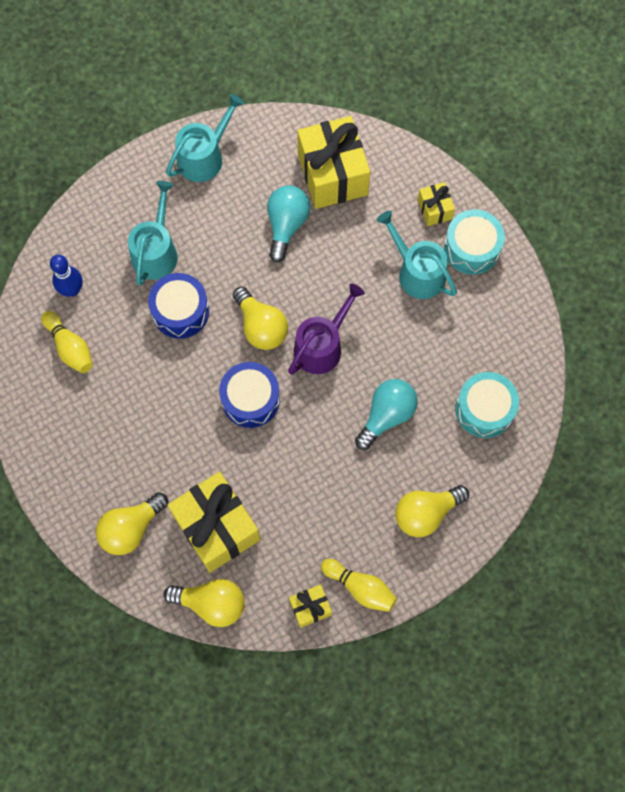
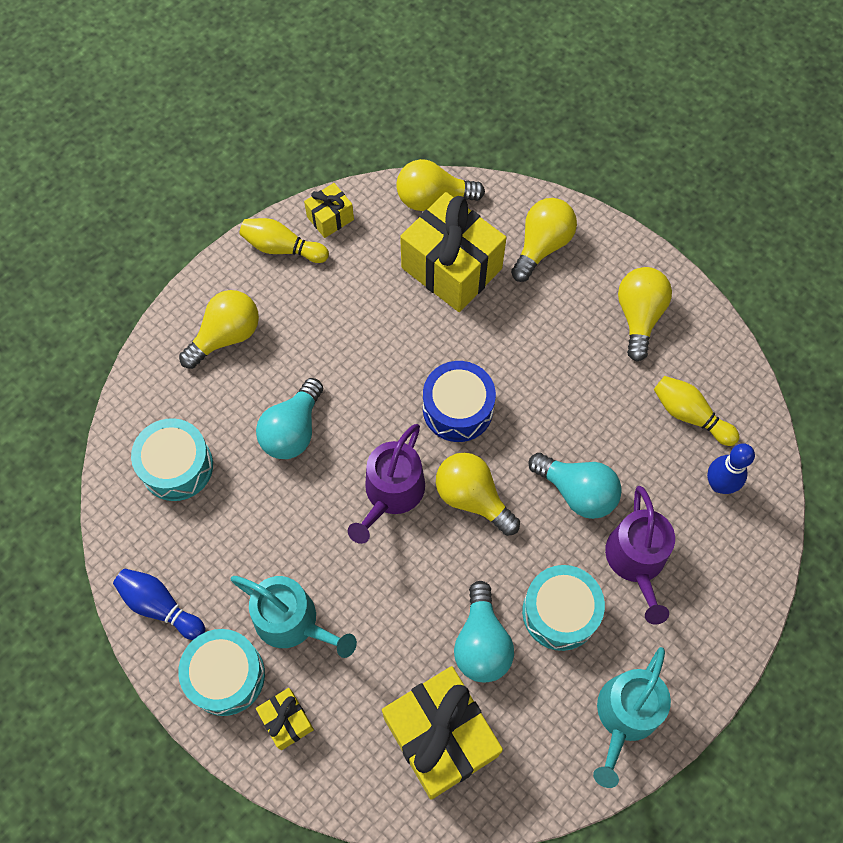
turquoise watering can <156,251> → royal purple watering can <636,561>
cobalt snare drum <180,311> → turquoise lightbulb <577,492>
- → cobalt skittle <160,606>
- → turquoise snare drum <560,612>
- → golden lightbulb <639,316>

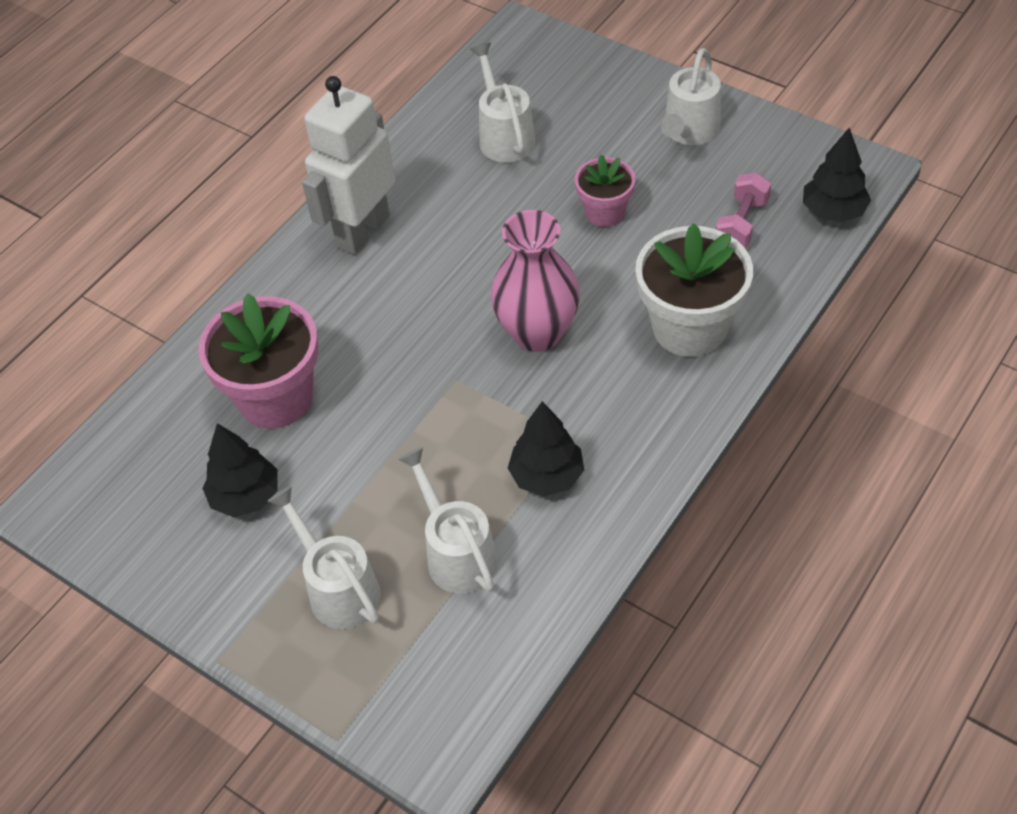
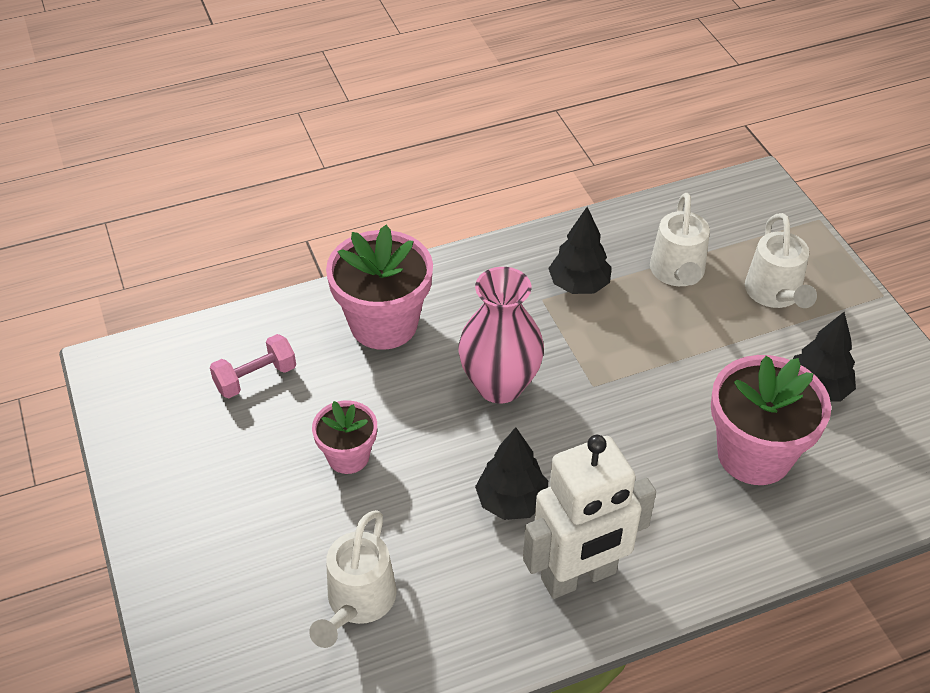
pure white plant pot <689,327> → rosy plant pot <384,324>
pure white watering can <689,132> → -
black fir tree <833,211> → black fir tree <511,501>, relocated

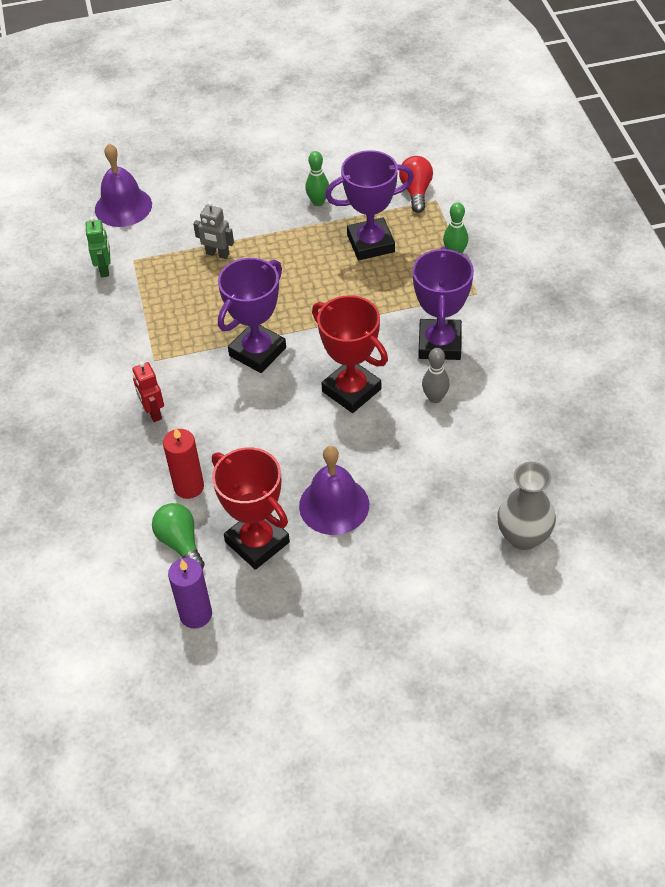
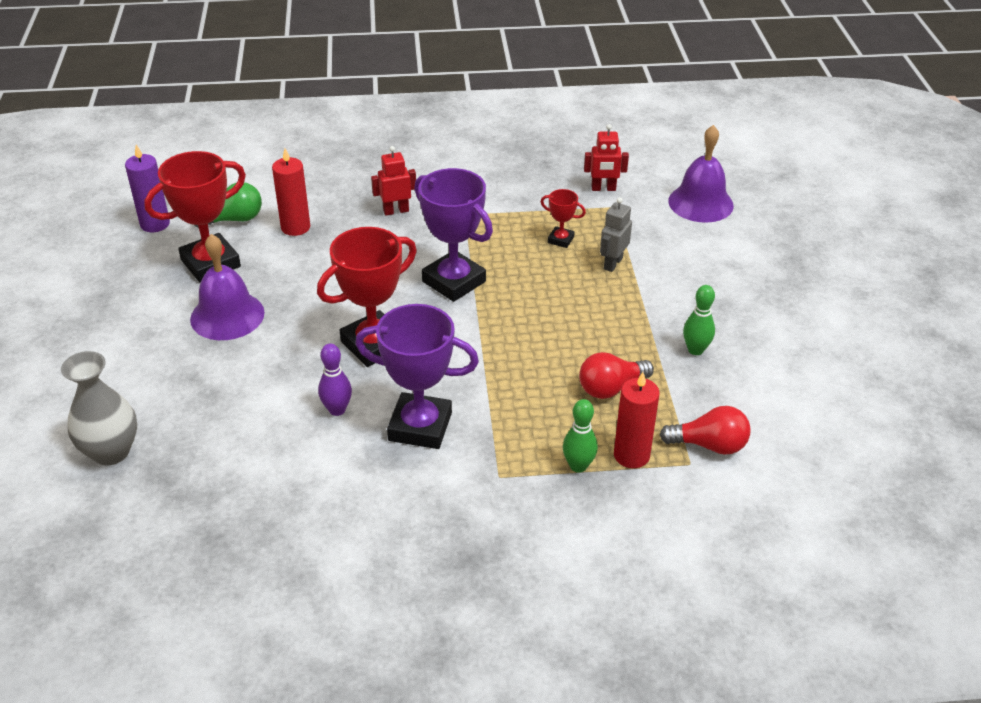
leaf-green toy robot <105,269> → red toy robot <603,188>
royal purple award cup <371,243> → red lightbulb <611,388>
ash-grey skittle <435,398> → royal purple skittle <337,410>
- → red award cup <560,240>
- → red candle <631,455>

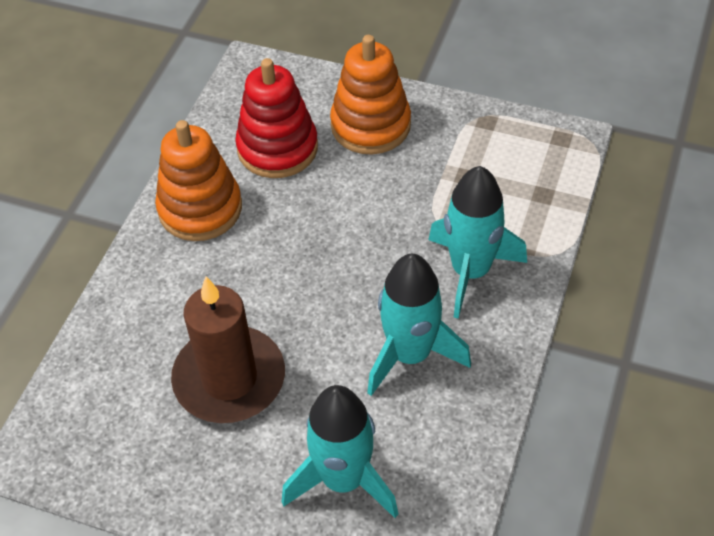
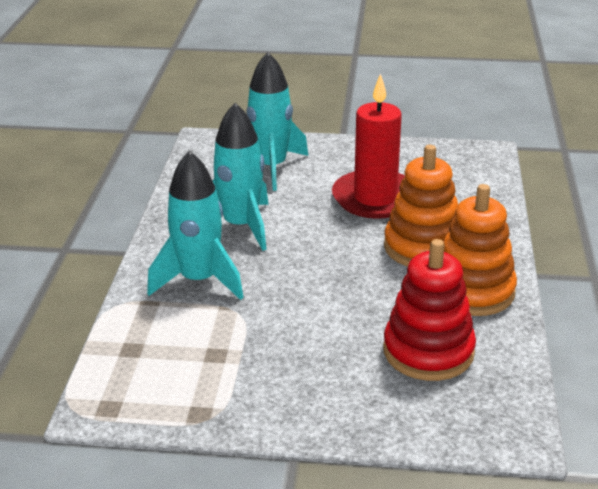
brown candle <229,379> → red candle <375,198>
orange stacking rings <370,125> → orange stacking rings <423,247>, relocated

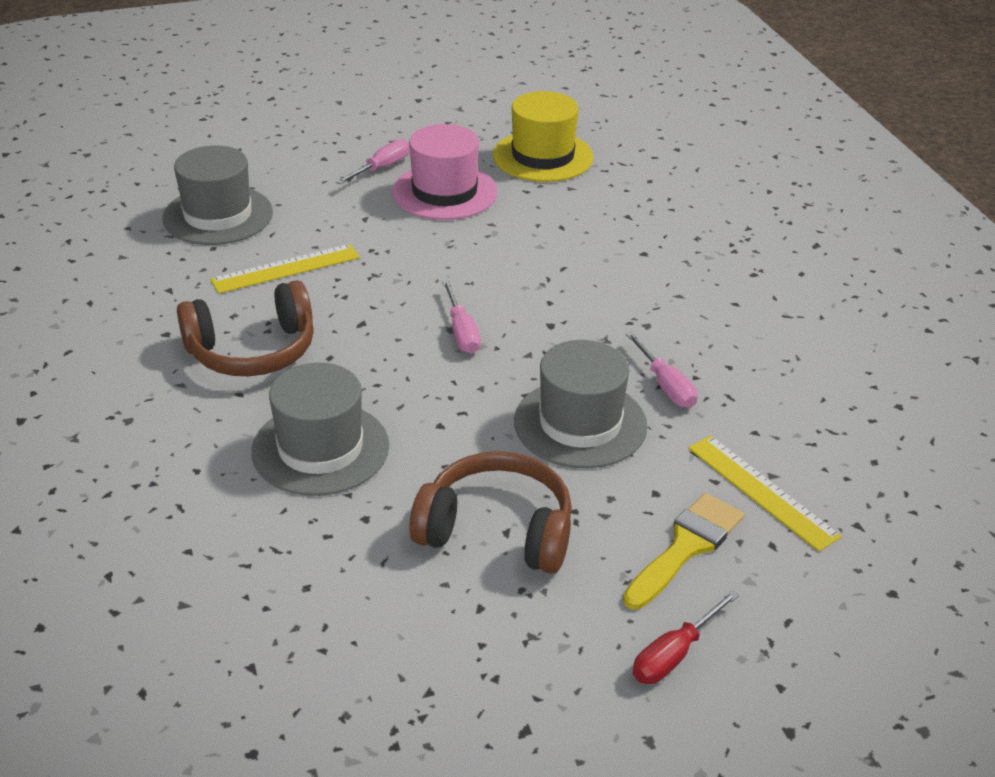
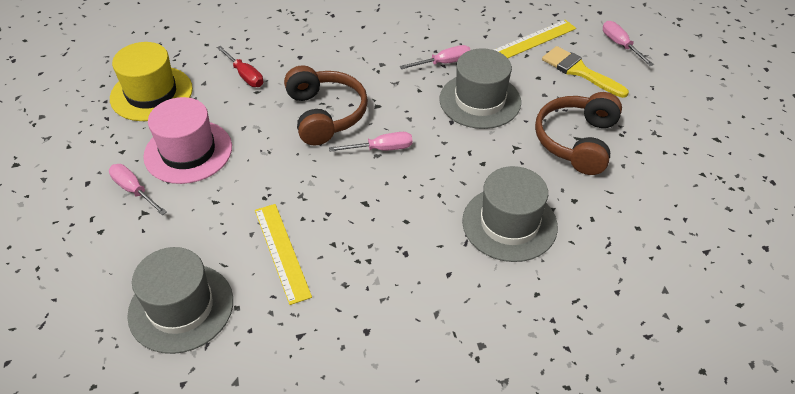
brown headphones <252,351> → brown headphones <325,114>, relocated
red screwdriver <674,655> → red screwdriver <245,75>, relocated
- → rosy screwdriver <620,45>

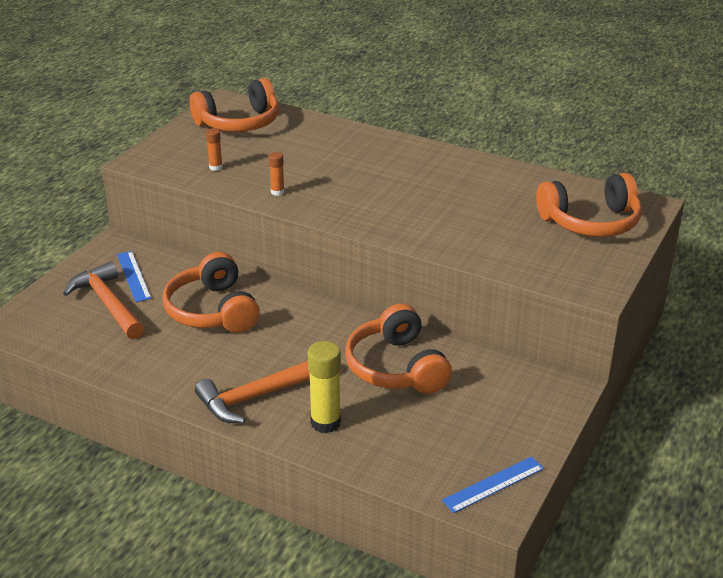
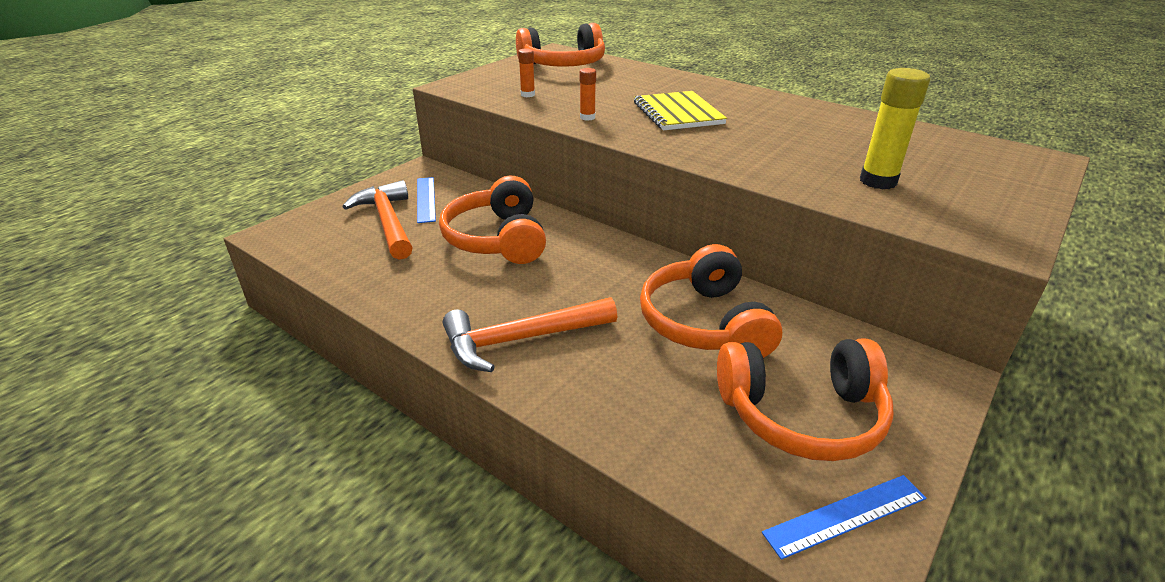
golden glue stick <325,422> → golden glue stick <878,181>, relocated
orange headphones <590,222> → orange headphones <801,415>, relocated
- → golden notebook <678,113>

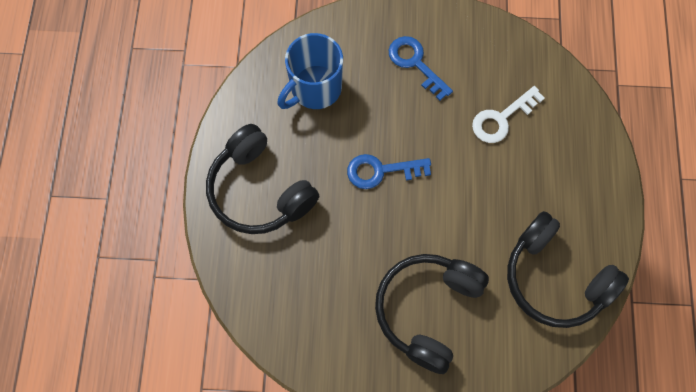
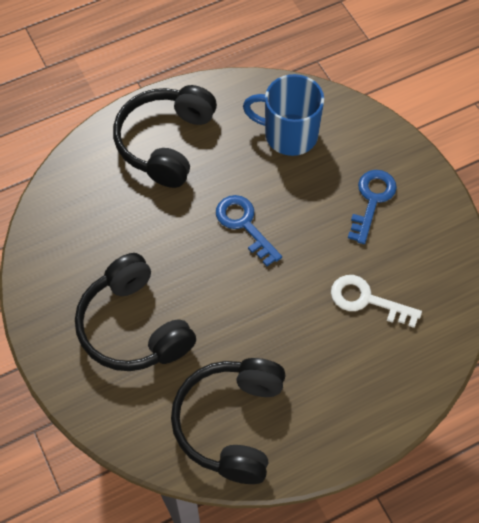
black headphones <427,310> → black headphones <134,327>, 120 degrees counterclockwise

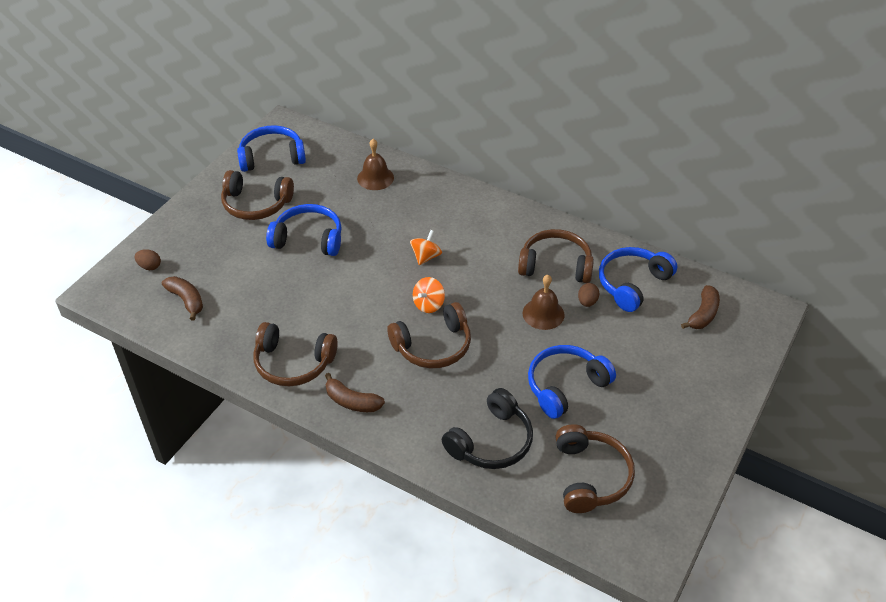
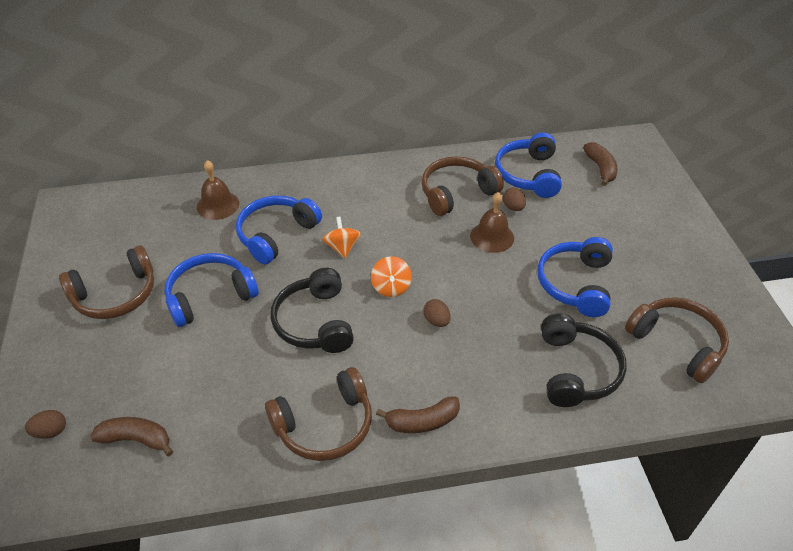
cobalt headphones <272,157> → cobalt headphones <276,234>, relocated
brown headphones <433,346> → brown egg <436,321>
- → black headphones <314,322>

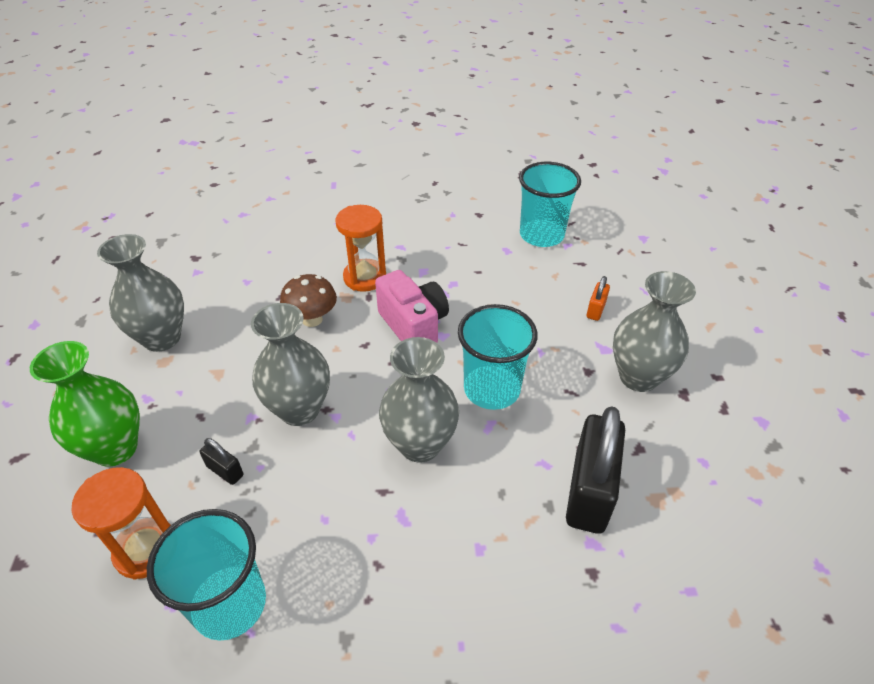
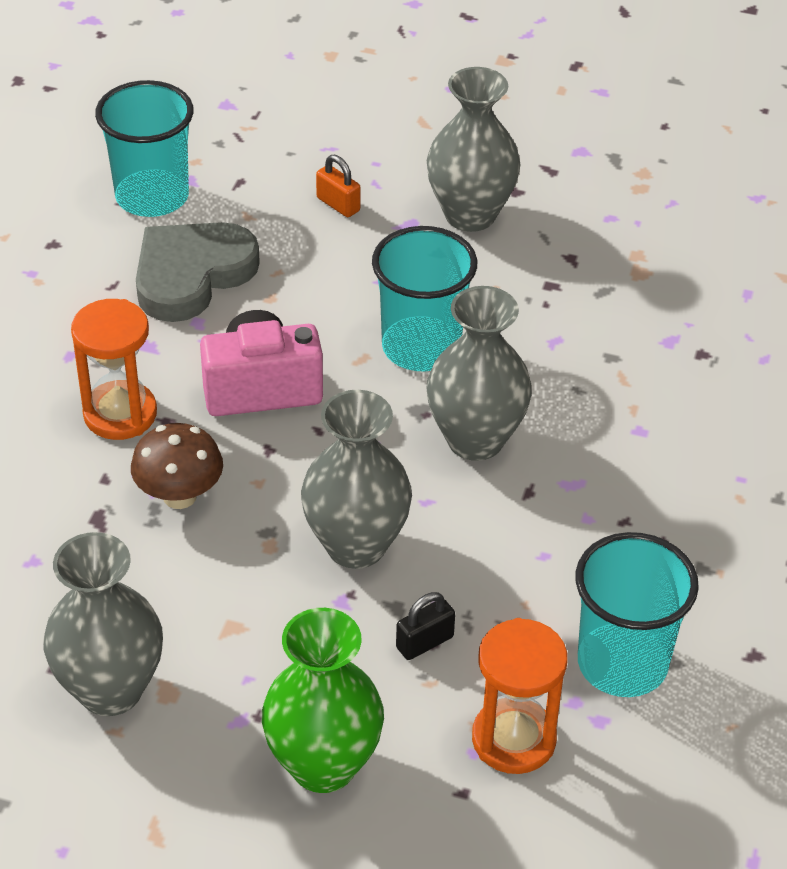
black small lock <589,491> → -
- → ash-grey heart <191,275>

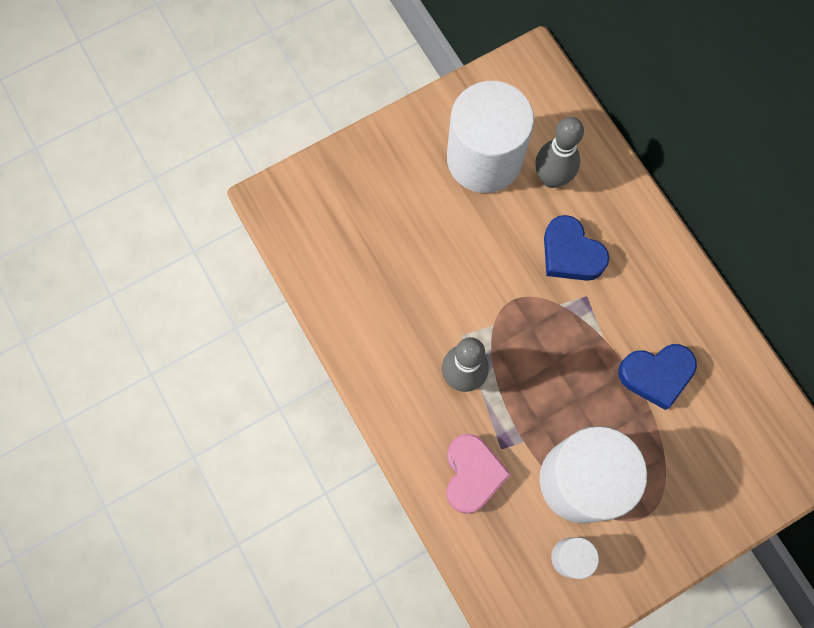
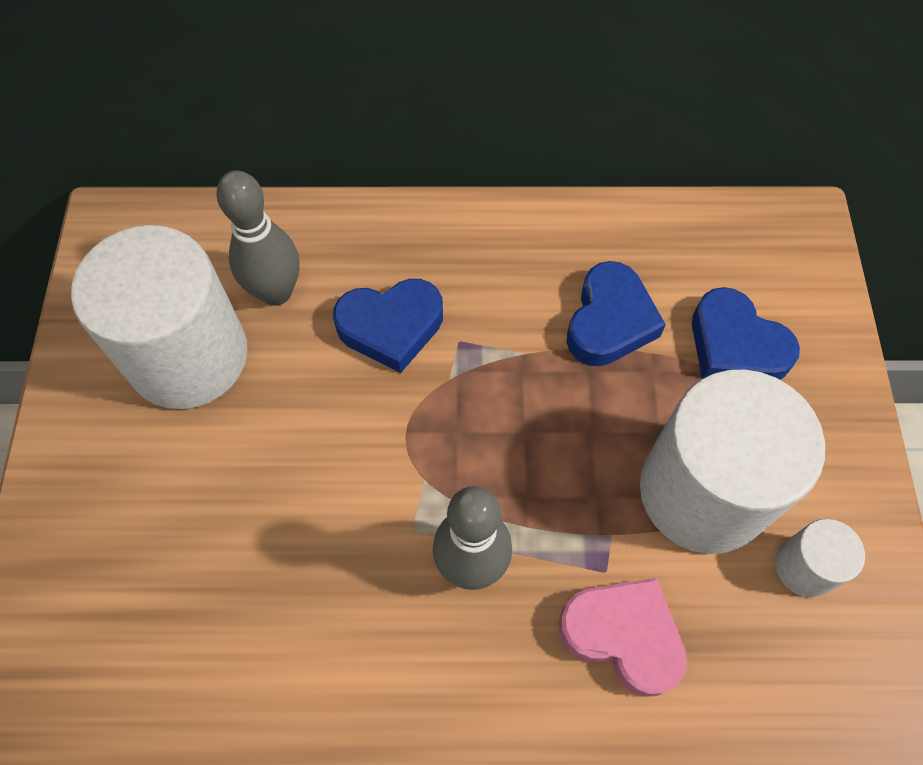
- → cobalt heart <735,346>

